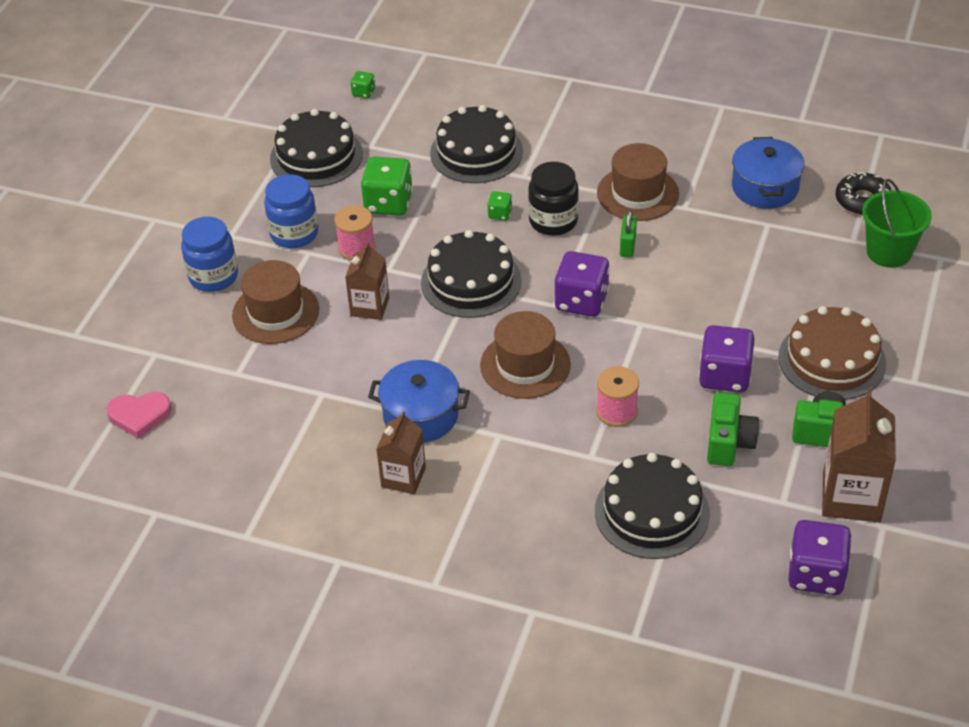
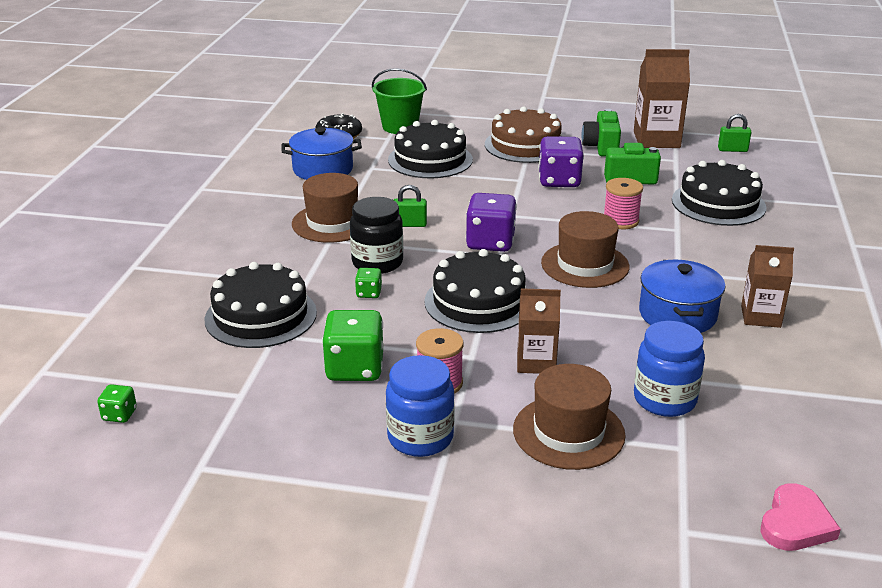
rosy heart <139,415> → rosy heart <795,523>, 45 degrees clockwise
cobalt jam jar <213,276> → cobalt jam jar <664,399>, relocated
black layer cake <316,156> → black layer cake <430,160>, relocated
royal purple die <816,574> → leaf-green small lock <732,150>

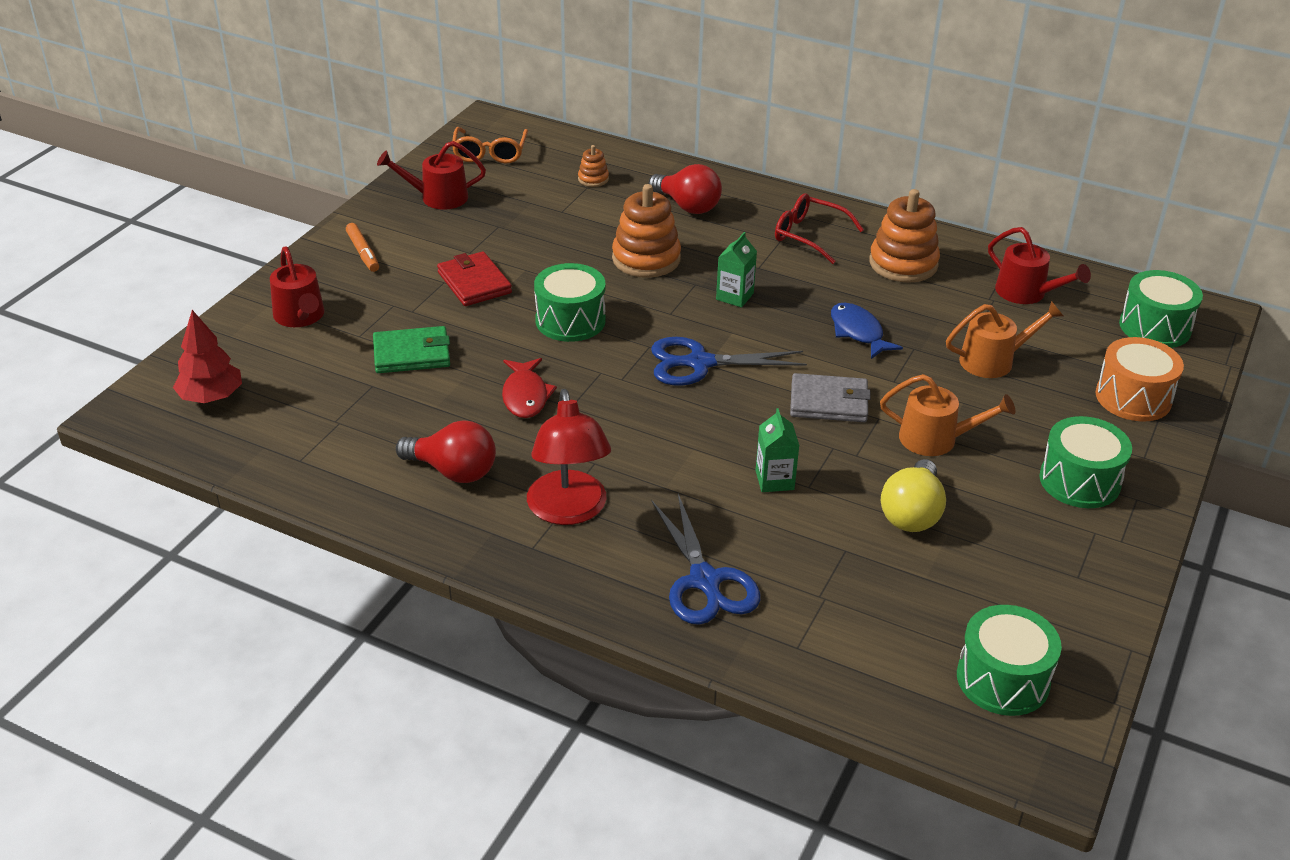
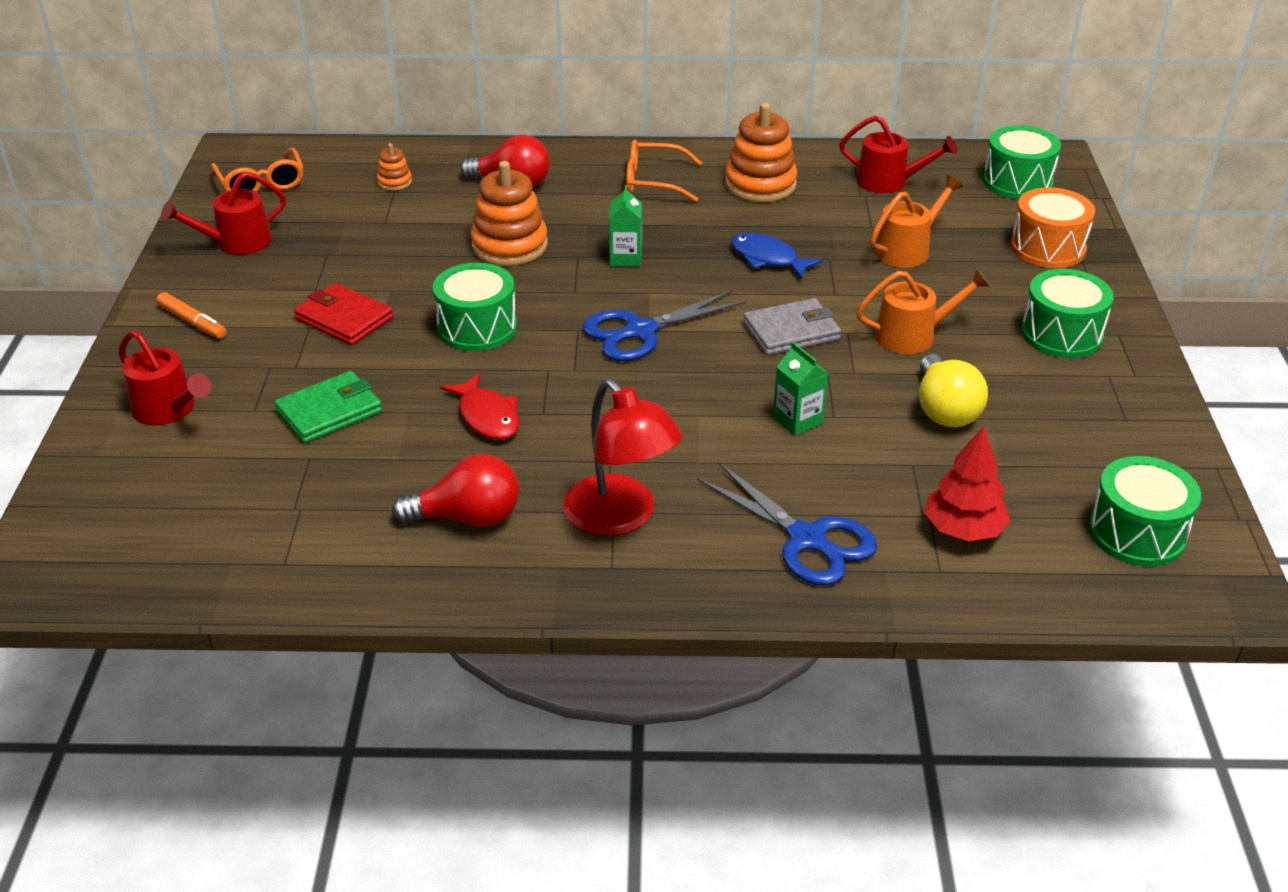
red fir tree <211,397> → red fir tree <963,529>, relocated
red glasses <809,236> → orange glasses <653,181>

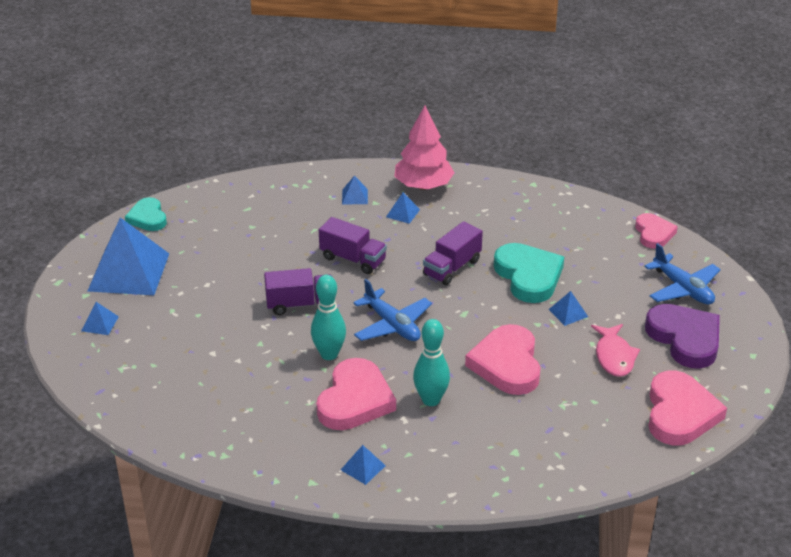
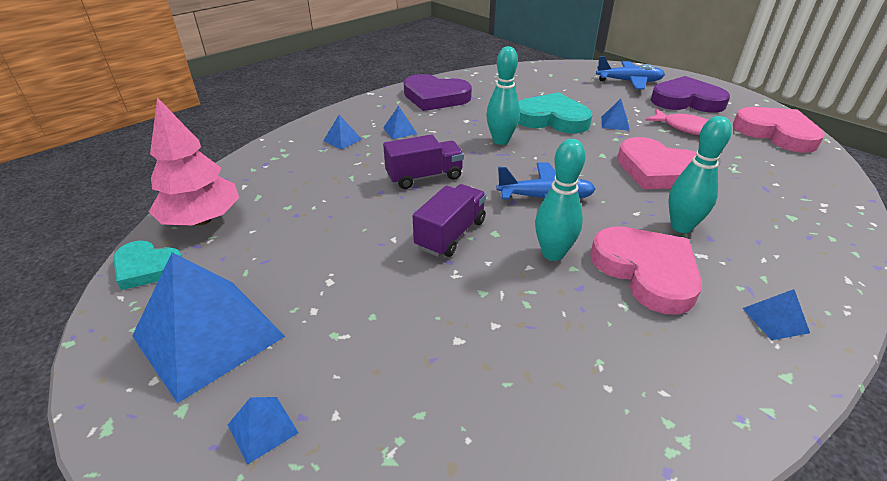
rosy fir tree <423,186> → rosy fir tree <202,220>, relocated
royal purple lorry <452,267> → turquoise skittle <501,141>
rosy heart <653,233> → -
- → royal purple heart <435,97>

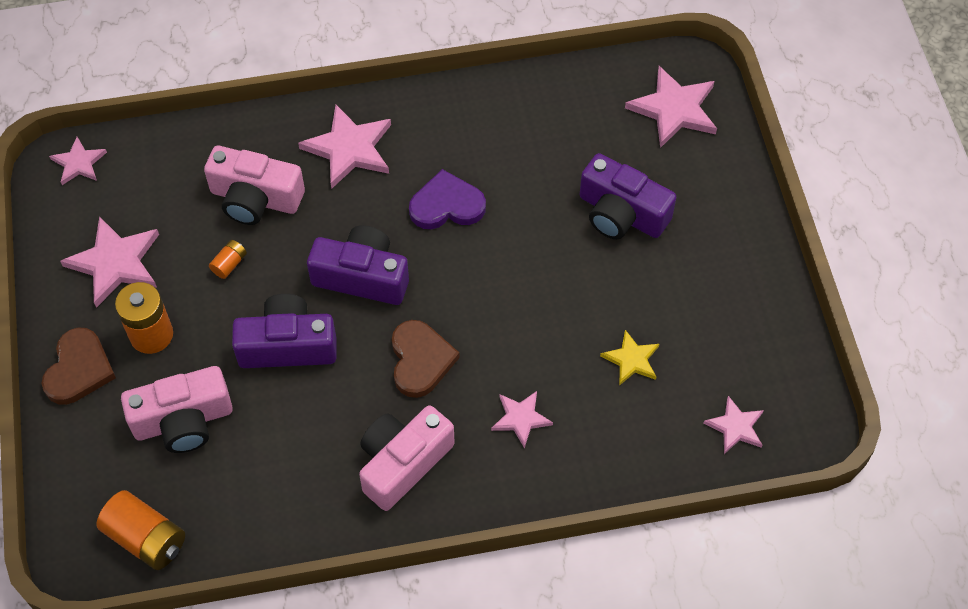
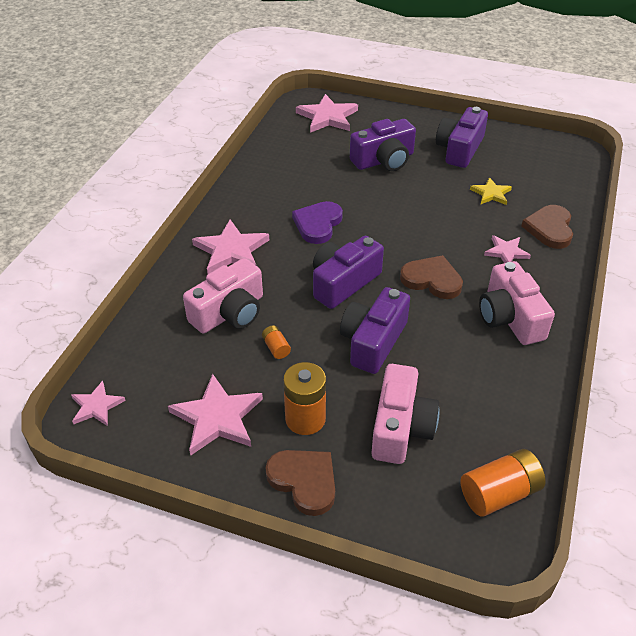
rosy star <735,427> → -
- → royal purple camera <459,149>
- → brown heart <549,229>

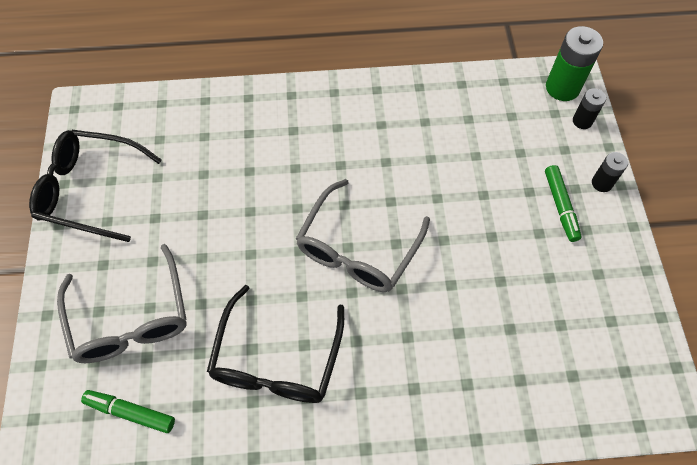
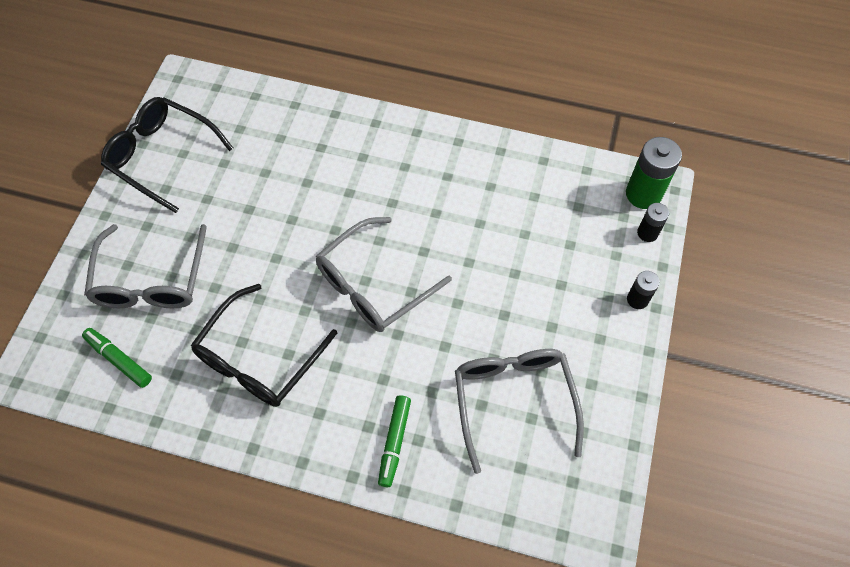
leaf-green marker pen <560,206> → leaf-green marker pen <394,442>, relocated
- → ash-grey glasses <514,401>

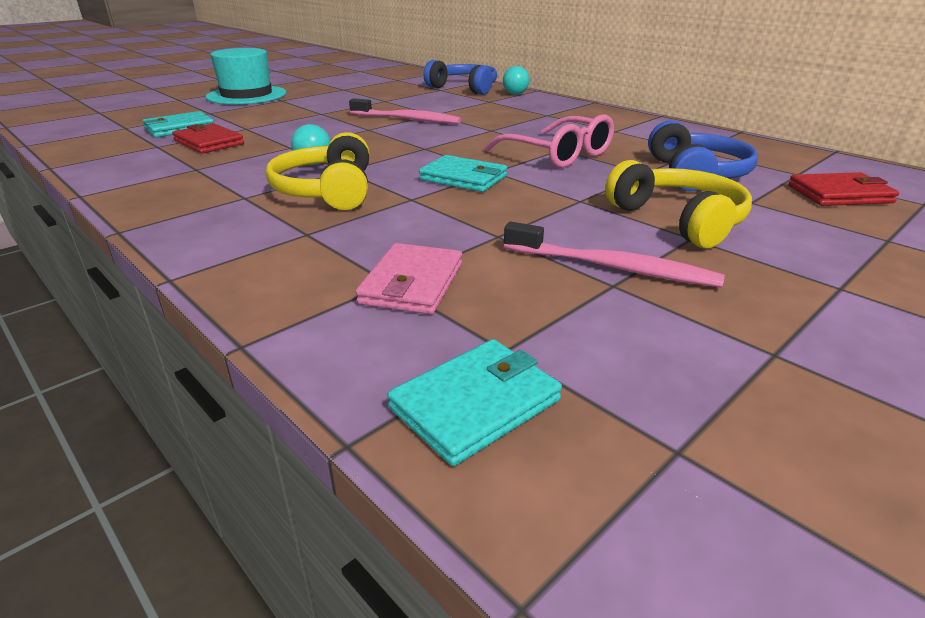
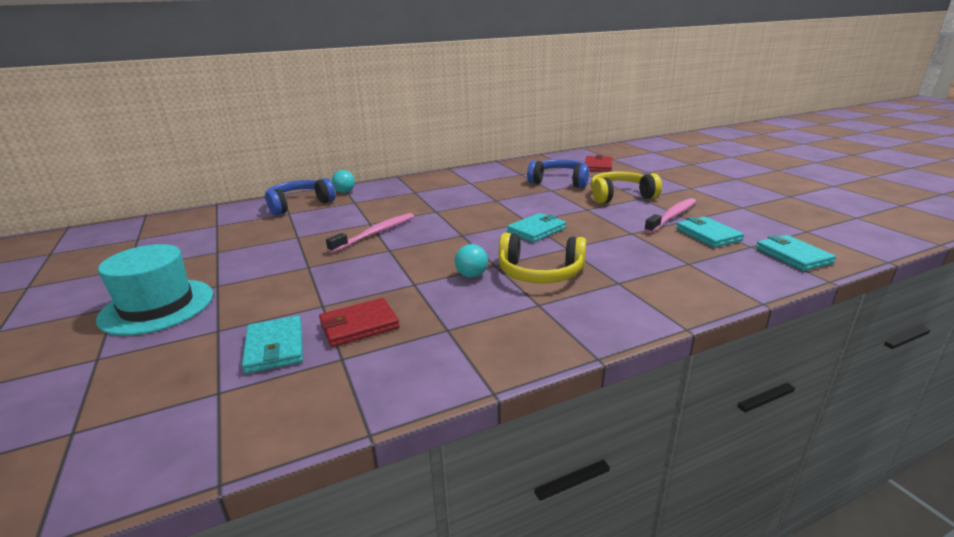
rosy billfold <412,283> → -
rosy glasses <558,154> → -
- → turquoise billfold <708,235>

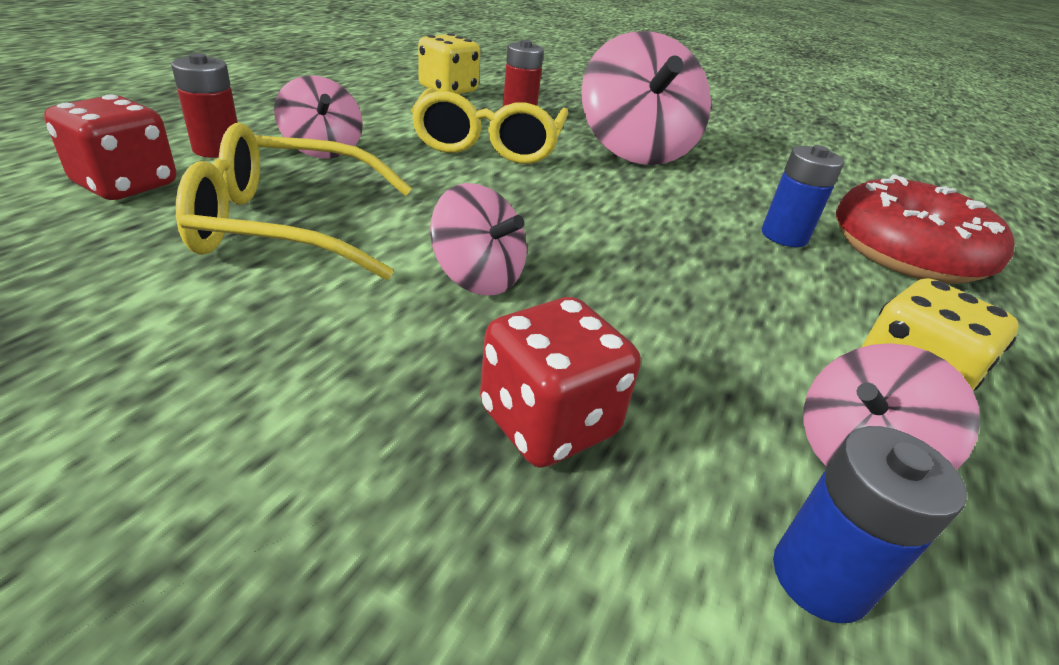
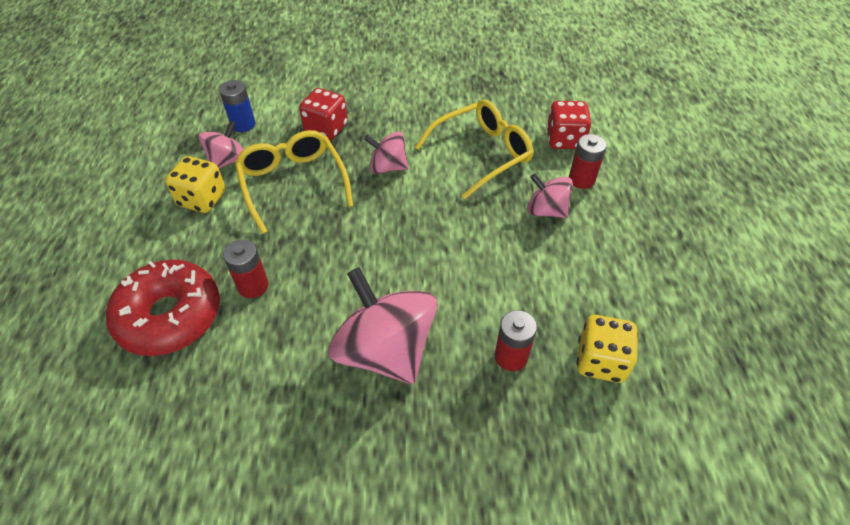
golden glasses <489,144> → golden glasses <293,183>, relocated
cobalt AA battery <784,236> → red AA battery <253,286>

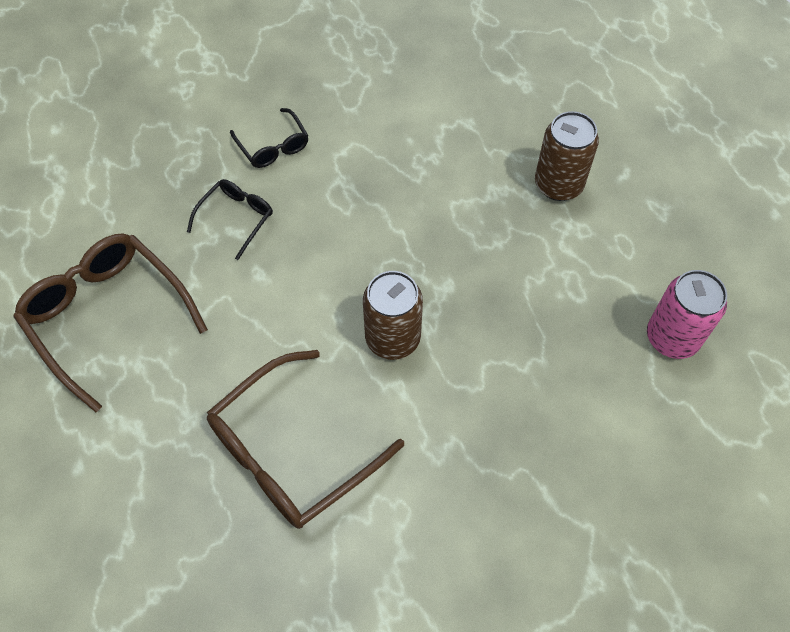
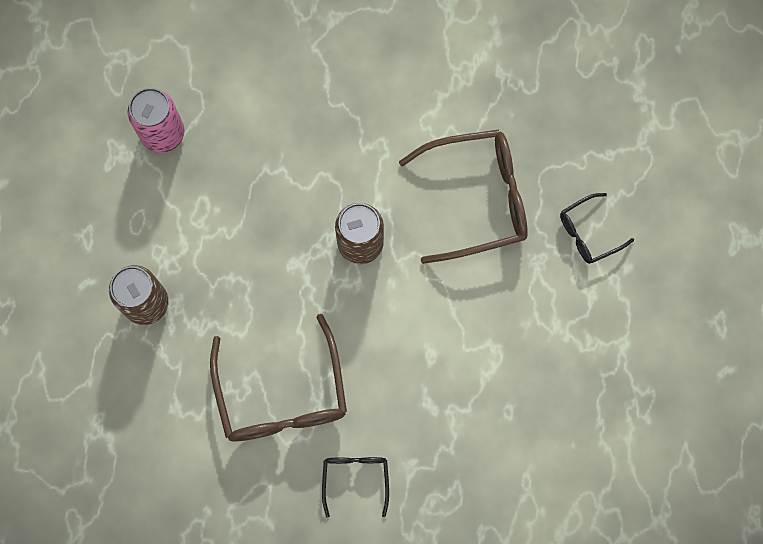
brown glasses <107,317> → brown glasses <282,394>, relocated
black glasses <236,218> → black glasses <588,233>, relocated

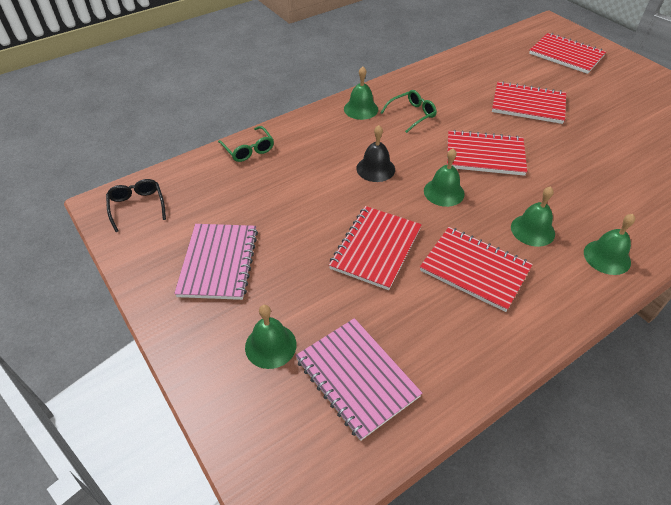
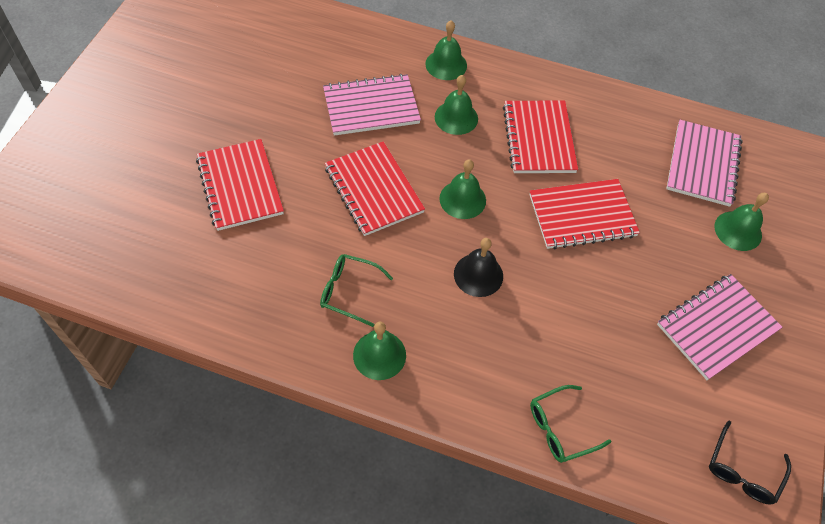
leaf-green glasses <248,150> → leaf-green glasses <560,428>, 135 degrees counterclockwise
red notebook <566,55> → -
- → rosy notebook <371,107>

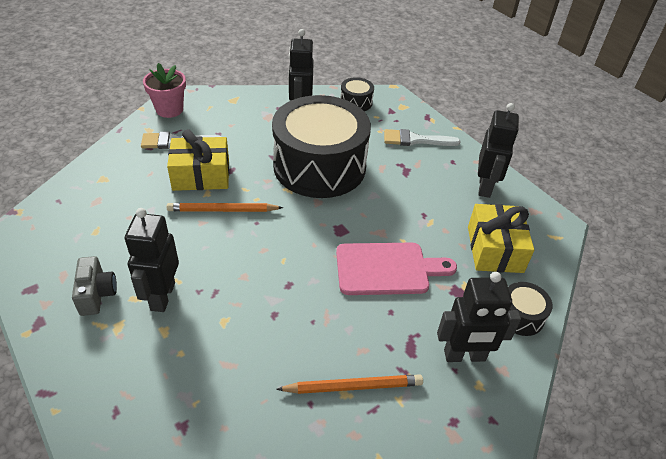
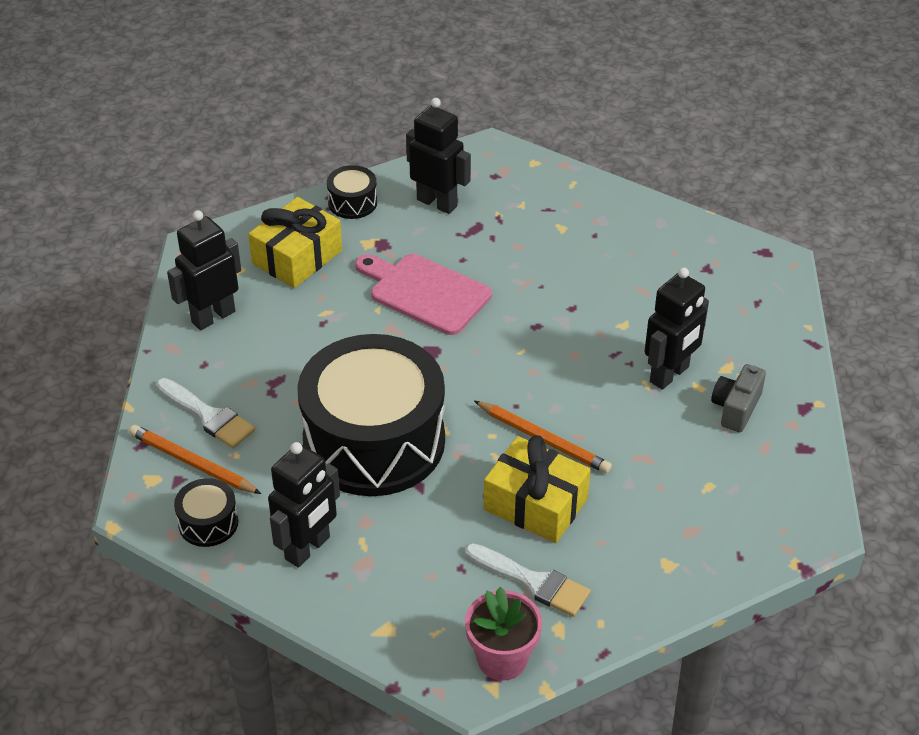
orange pencil <353,386> → orange pencil <192,463>, relocated

